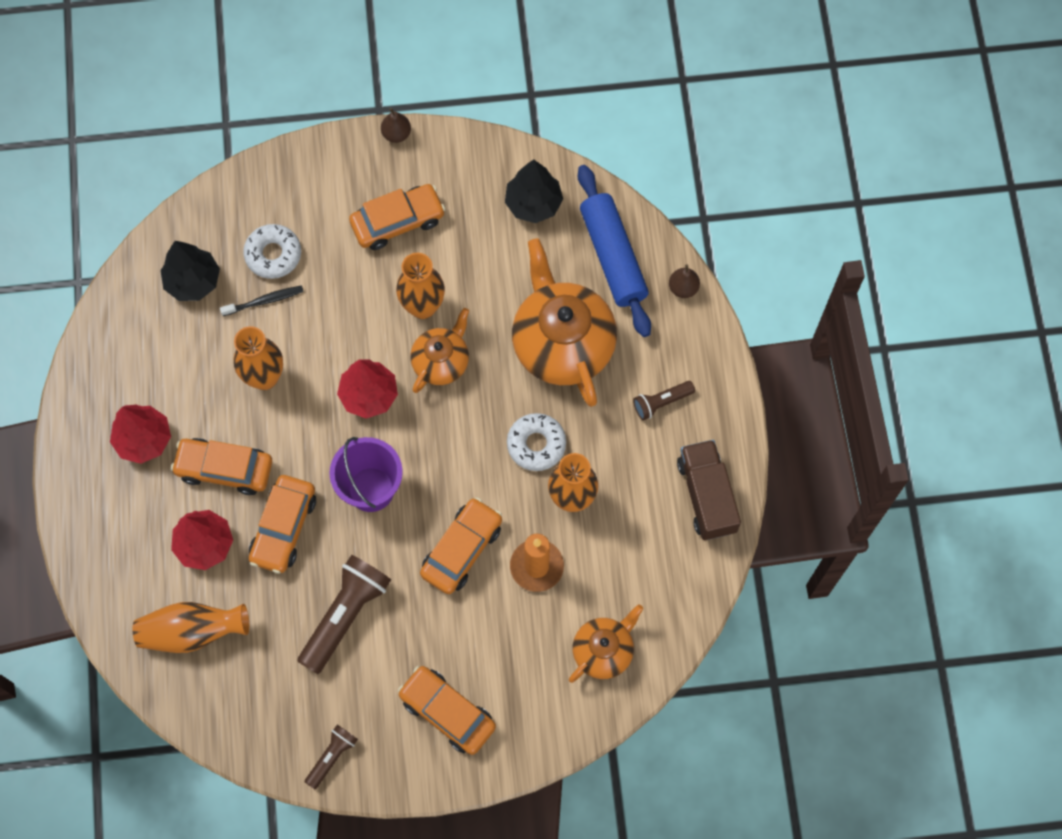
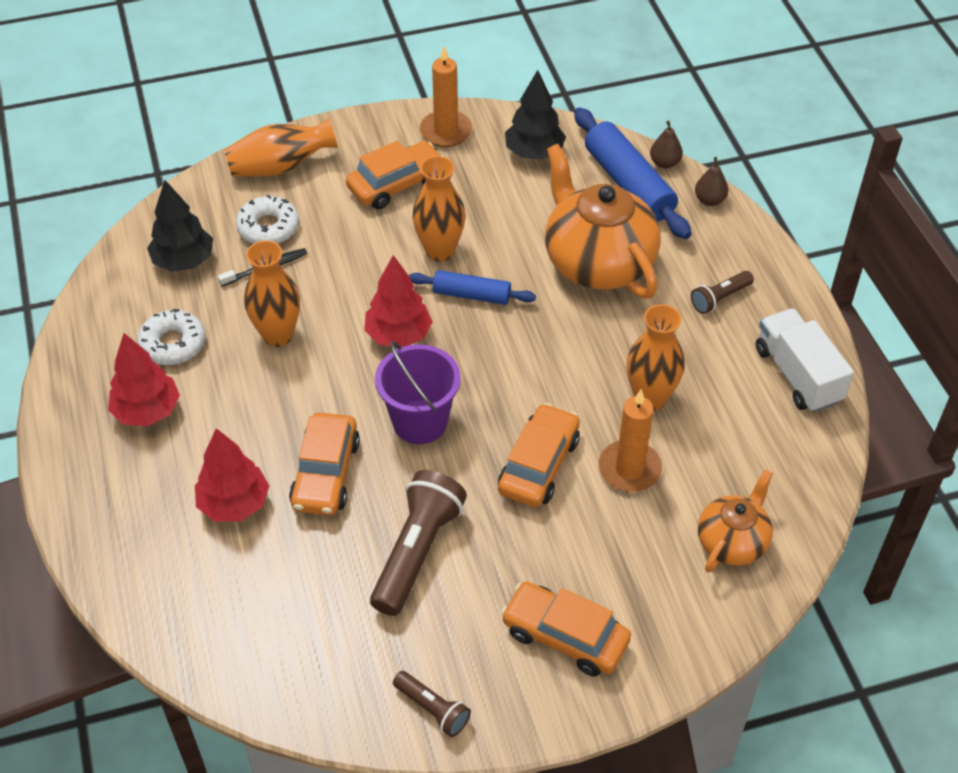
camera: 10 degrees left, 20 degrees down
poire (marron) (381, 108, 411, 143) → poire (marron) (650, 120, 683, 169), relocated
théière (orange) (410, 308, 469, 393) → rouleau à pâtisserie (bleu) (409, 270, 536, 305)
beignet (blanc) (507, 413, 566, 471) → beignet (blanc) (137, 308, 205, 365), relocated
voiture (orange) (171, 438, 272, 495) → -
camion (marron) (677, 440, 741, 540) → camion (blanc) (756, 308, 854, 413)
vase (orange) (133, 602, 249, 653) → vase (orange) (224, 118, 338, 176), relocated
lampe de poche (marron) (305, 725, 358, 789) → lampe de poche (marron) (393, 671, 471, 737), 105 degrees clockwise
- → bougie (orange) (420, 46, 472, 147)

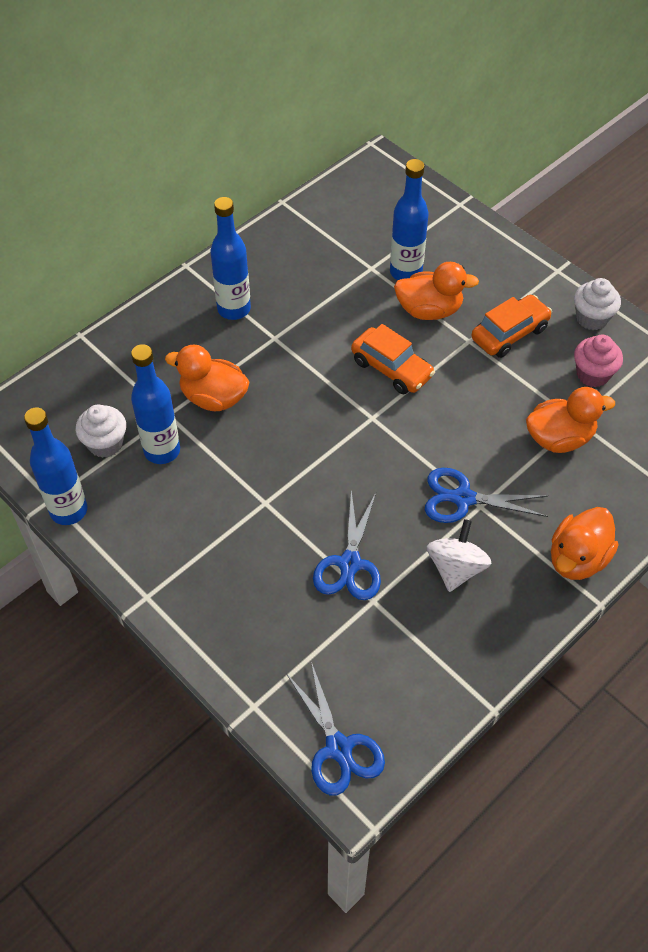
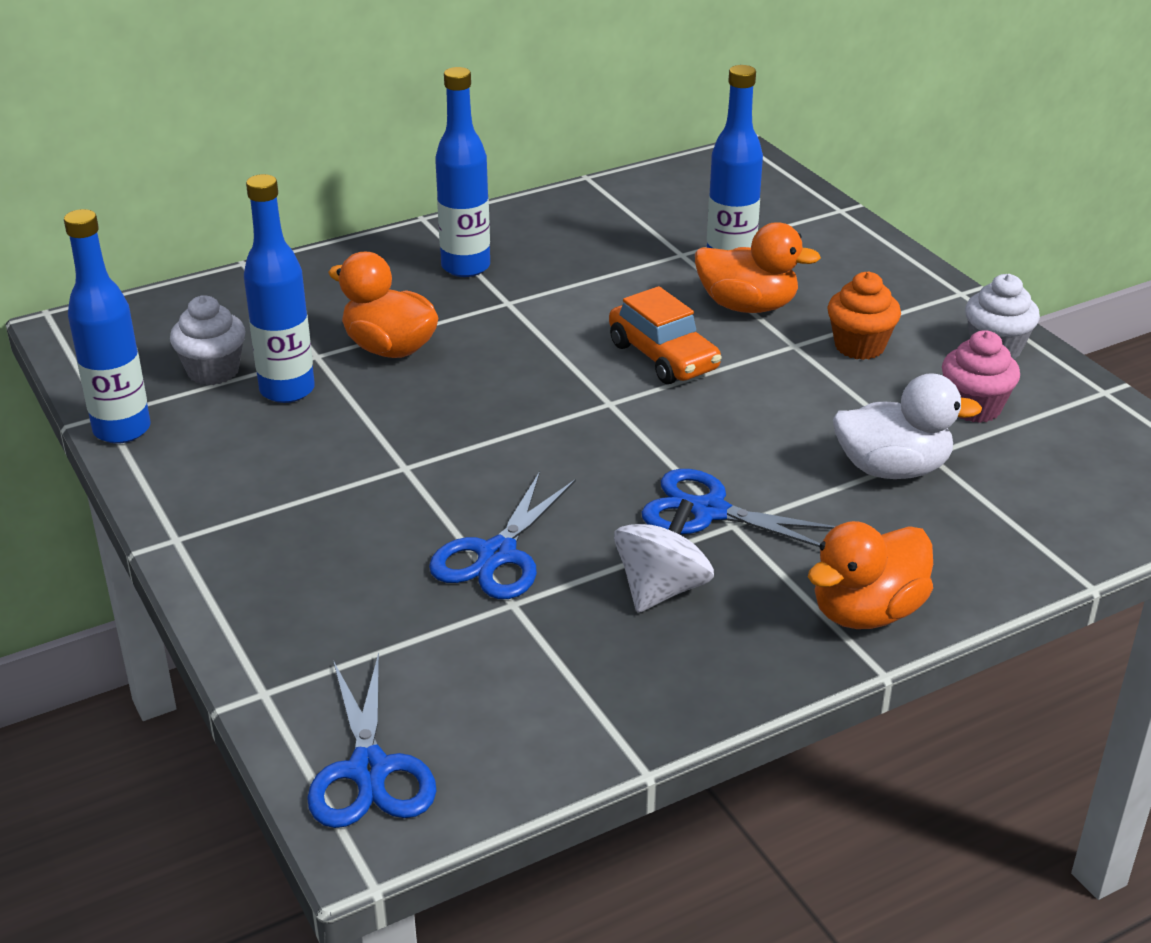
camera: 15 degrees right, 20 degrees down
voiture (orange) (471, 295, 552, 358) → muffin (orange) (827, 271, 901, 360)
canard (orange) (526, 387, 615, 453) → canard (blanc) (833, 373, 982, 479)

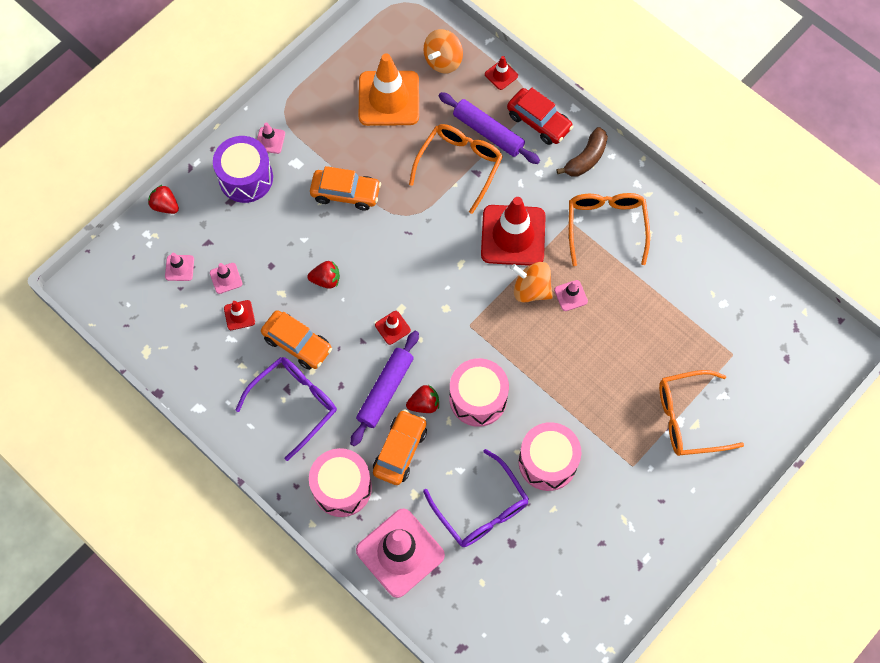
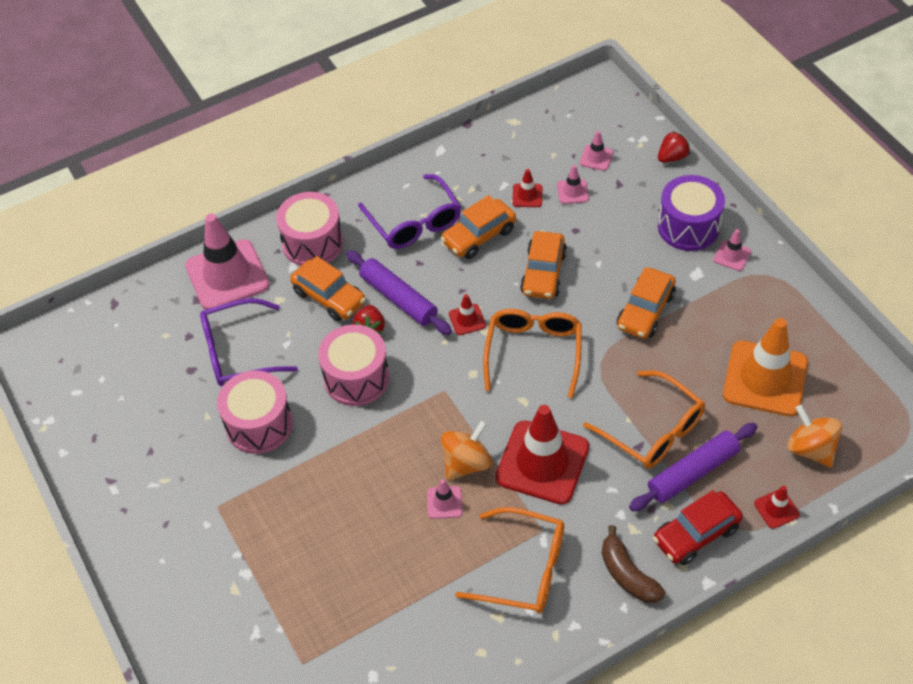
camera: 110 degrees right, 15 degrees down
fraise (rouge) (307, 261, 340, 289) → voiture (orange) (520, 231, 567, 299)
lunettes (orange) (659, 370, 744, 456) → lunettes (orange) (483, 309, 582, 398), relocated

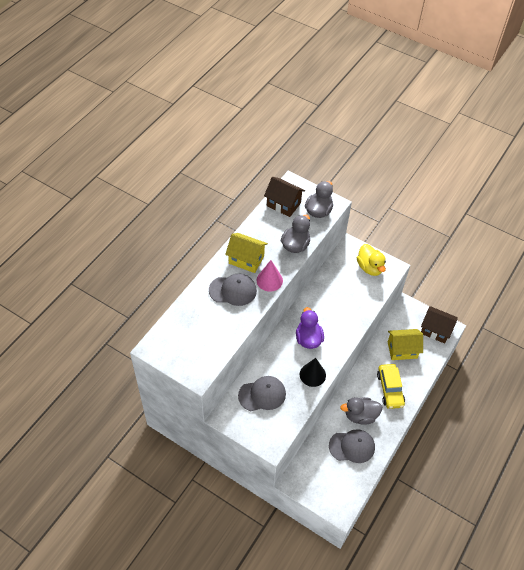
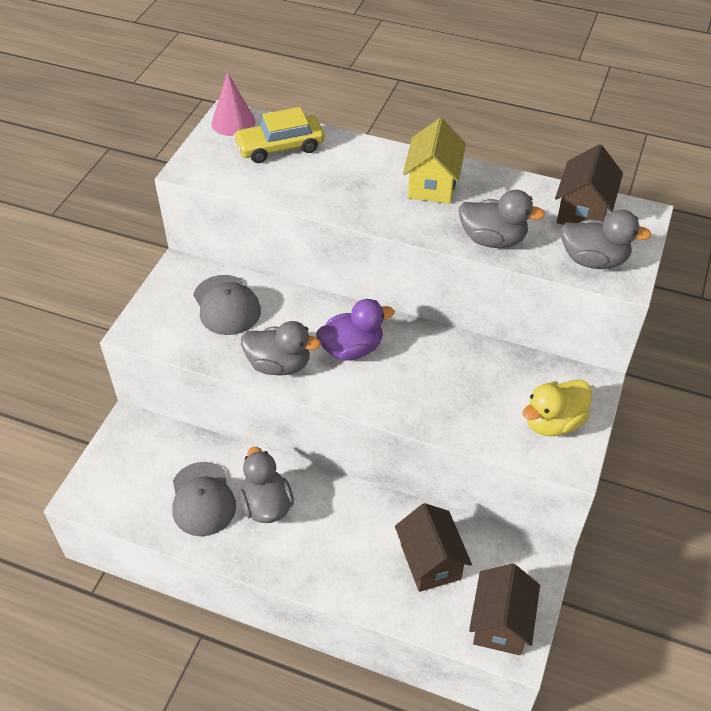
camera: 80 degrees right, 5 degrees down
cône (rose) (256, 260, 283, 292) → cône (rose) (212, 72, 256, 136), relocated
casquette (gris) (209, 274, 257, 306) → -
maison (jaune) (388, 329, 423, 360) → maison (marron) (395, 503, 472, 592)
cône (noir) (300, 358, 326, 387) → canard (gris) (241, 321, 321, 376)
voiture (jaune) (377, 364, 405, 409) → voiture (jaune) (233, 107, 324, 163), relocated

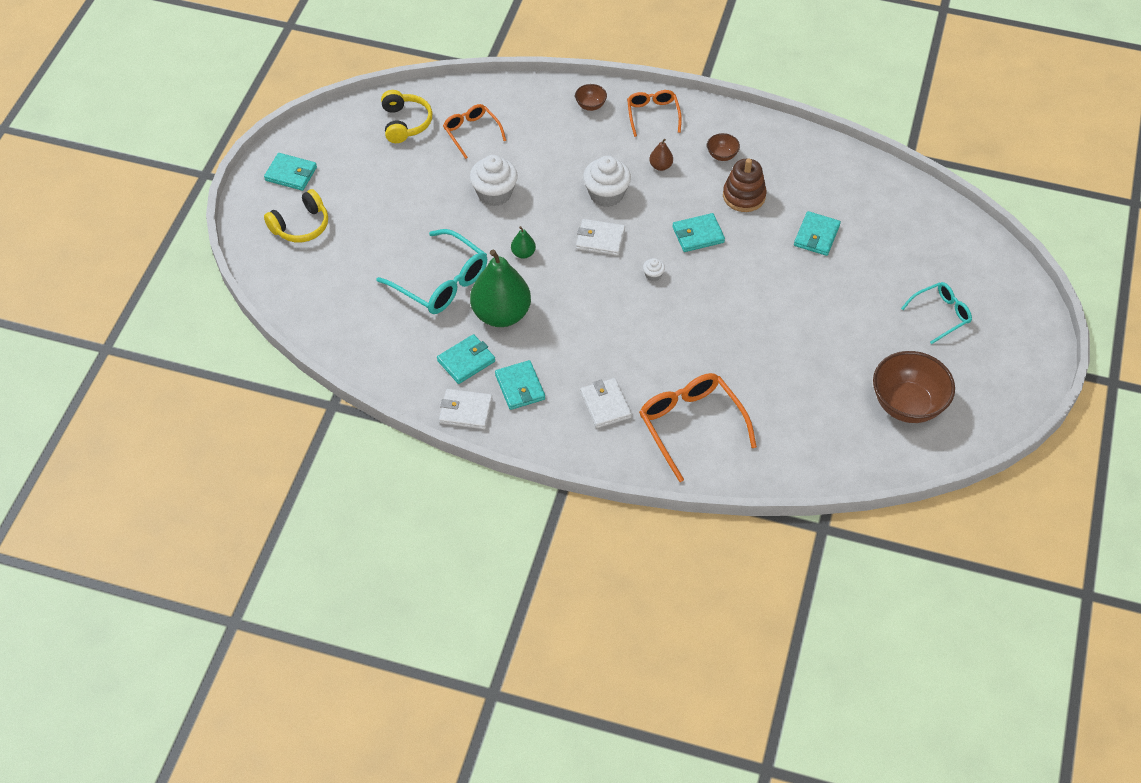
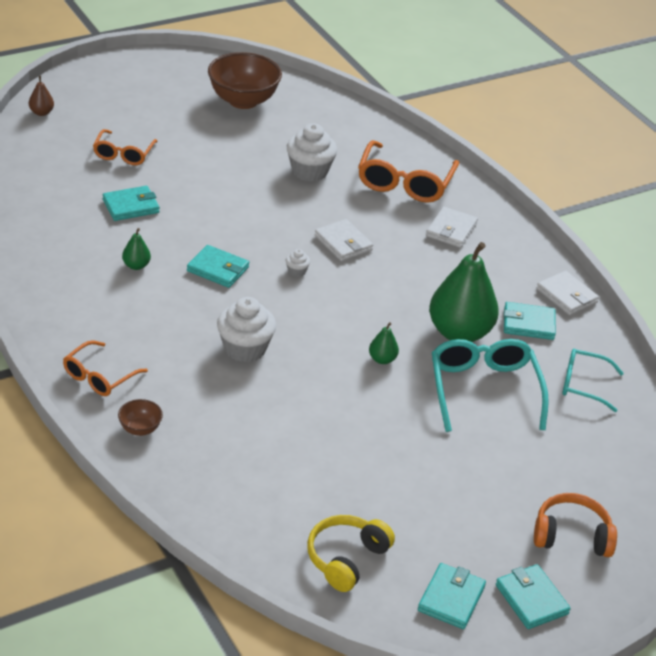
camera: 140 degrees left, 15 degrees down
lunettes (orange) (443, 104, 506, 159) → lunettes (orange) (93, 129, 158, 165), relocated
bol (marron) (707, 133, 740, 161) → -
poire (marron) (649, 139, 673, 171) → poire (marron) (29, 76, 54, 116), relocated
muffin (blanc) (470, 155, 518, 206) → muffin (blanc) (287, 123, 337, 182), relocated
jouet à empiler (marron) (723, 158, 767, 212) → poire (vert) (122, 228, 151, 270)
casque audio (jaune) (264, 189, 328, 242) → casque audio (orange) (534, 493, 617, 557)
portefeuille (blanc) (576, 219, 625, 256) → portefeuille (blanc) (315, 219, 373, 261), relocated
lunettes (turquoise) (901, 282, 972, 344) → lunettes (turquoise) (562, 349, 624, 412), relocated
portefeuille (turquoise) (495, 360, 545, 410) → portefeuille (turquoise) (418, 563, 486, 629), relocated

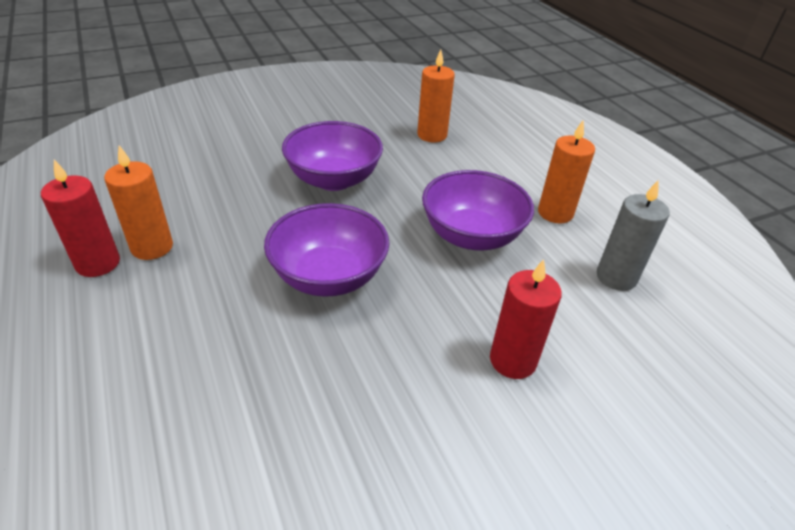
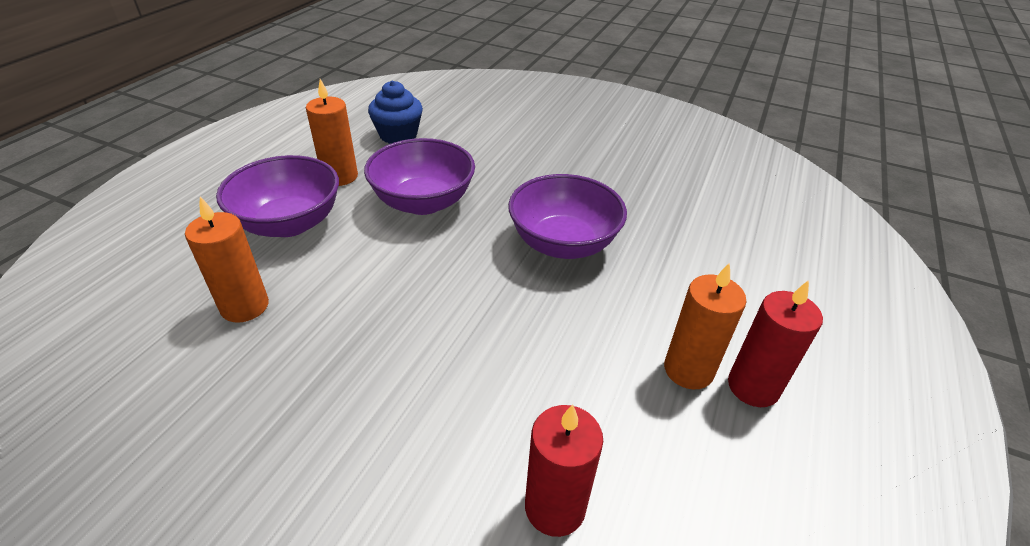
camera: 130 degrees left, 0 degrees up
bol (violet) (282, 121, 383, 191) → bol (violet) (216, 155, 339, 237), relocated
bougie (gris) (596, 180, 670, 291) → muffin (bleu) (368, 81, 423, 144)
bougie (rouge) (490, 259, 562, 379) → bougie (rouge) (525, 404, 603, 537), relocated

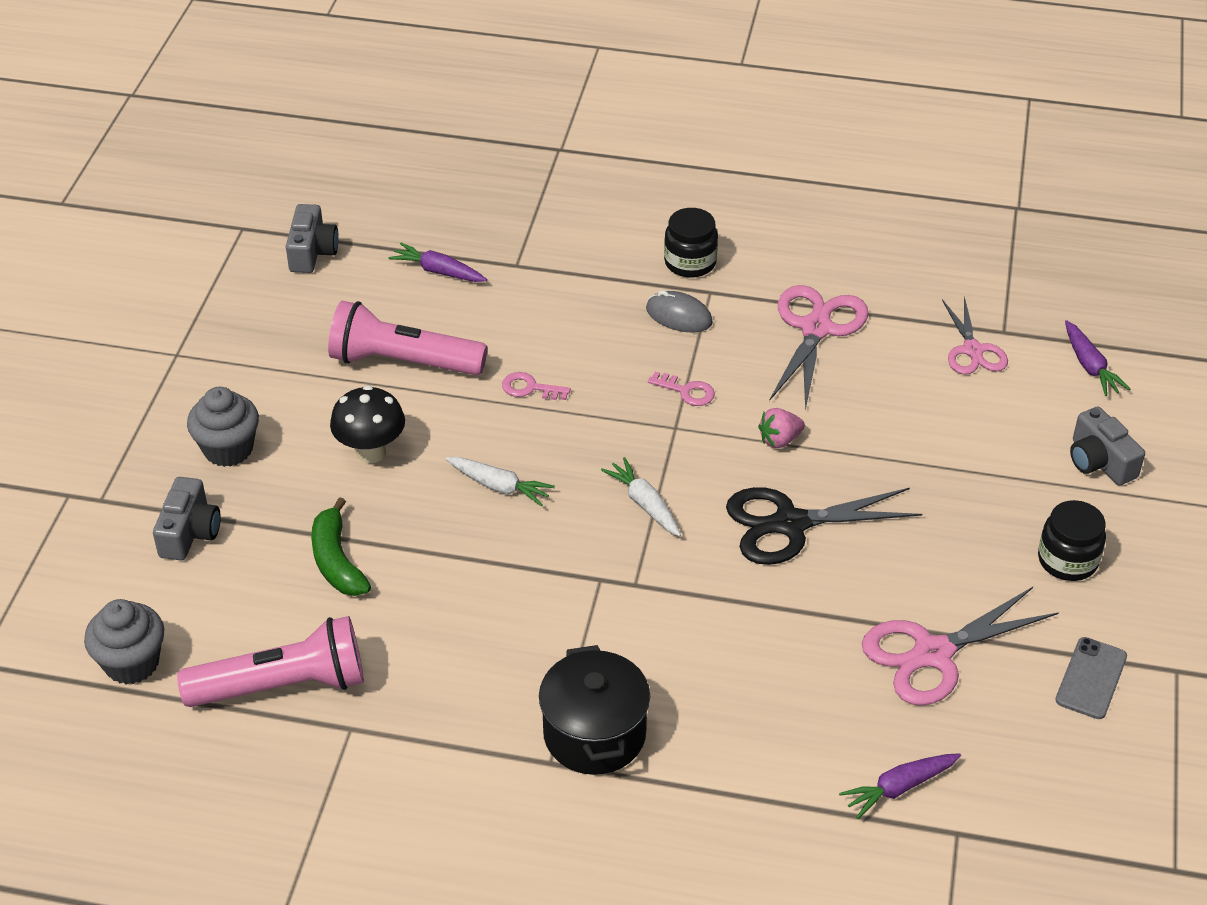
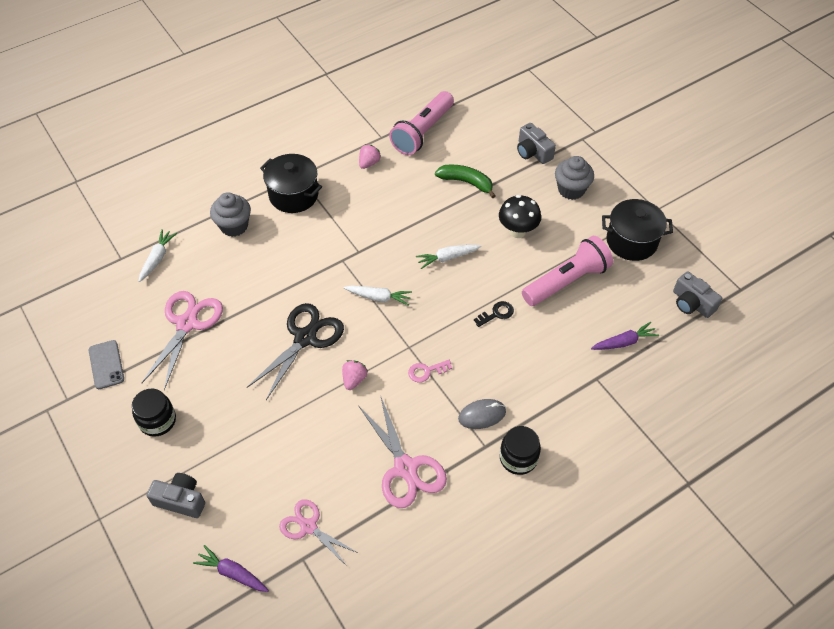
camera: 135 degrees right, 10 degrees up
clé (rose) (502, 372, 571, 400) → clé (noir) (474, 301, 514, 327)
muffin (gris) (84, 599, 164, 684) → muffin (gris) (210, 192, 251, 237), relocated
carotte (violet) (839, 753, 961, 819) → carotte (blanc) (139, 229, 177, 282)
- → fraise (rose) (359, 144, 381, 169)
- → marmite (noir) (602, 199, 673, 261)

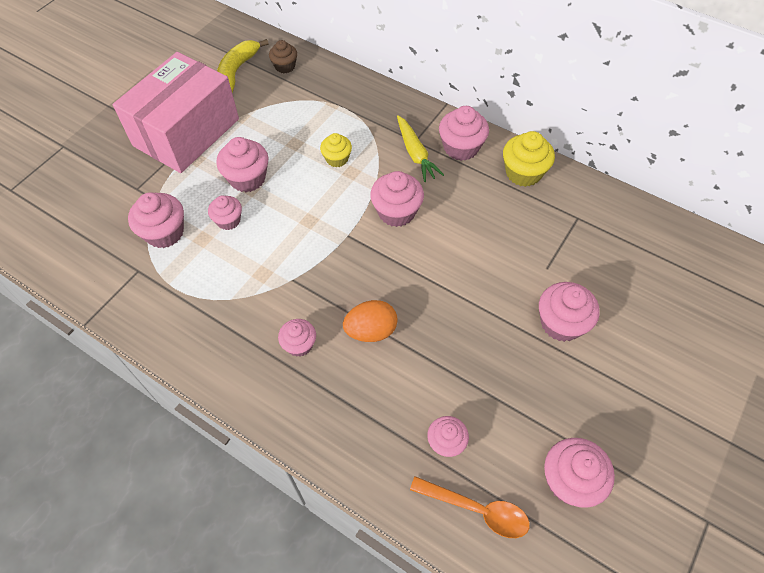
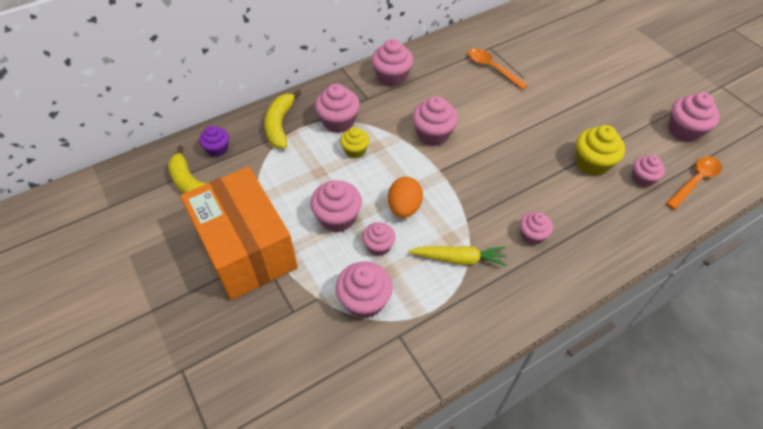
camera: 65 degrees left, 5 degrees down
muffin (marron) (269, 40, 297, 73) → muffin (violet) (199, 126, 229, 157)
boîte (rose) (113, 52, 239, 173) → boîte (orange) (180, 167, 298, 300)
carotte (jaune) (397, 115, 444, 182) → carotte (jaune) (409, 246, 507, 266), relocated
muffin (jaune) (503, 131, 555, 187) → muffin (jaune) (576, 125, 625, 176), relocated
muffin (rose) (539, 282, 600, 342) → muffin (rose) (315, 84, 360, 133), relocated
œuf (orange) (343, 300, 398, 342) → œuf (orange) (388, 177, 423, 218), relocated
- → cuillère (orange) (468, 48, 528, 90)
- → banane (jaune) (264, 90, 302, 149)

